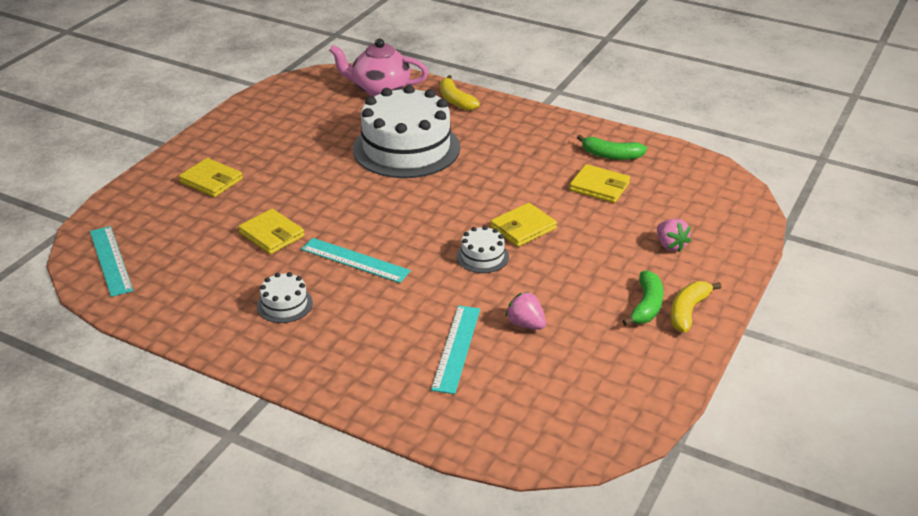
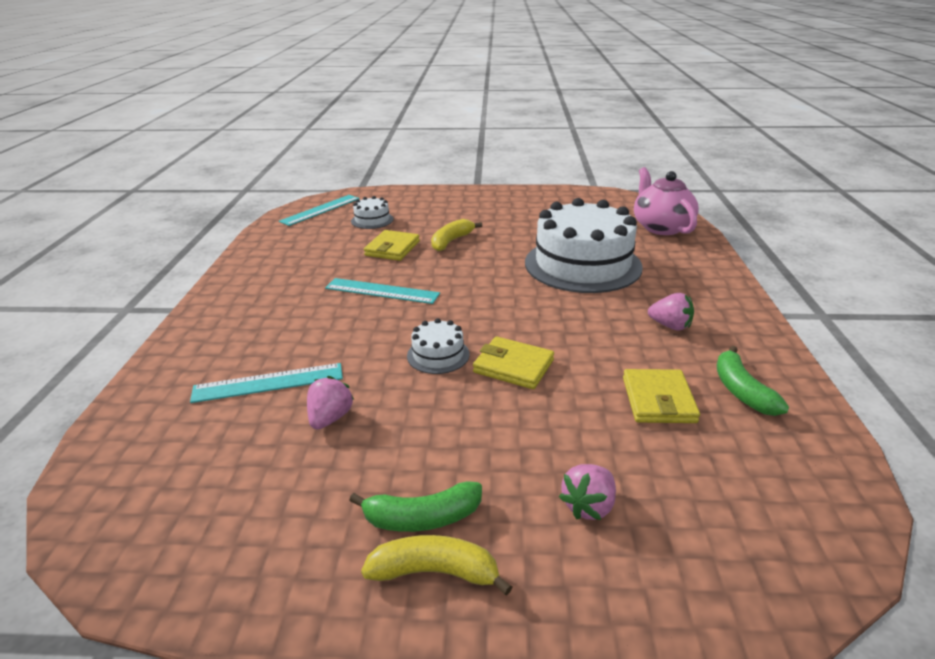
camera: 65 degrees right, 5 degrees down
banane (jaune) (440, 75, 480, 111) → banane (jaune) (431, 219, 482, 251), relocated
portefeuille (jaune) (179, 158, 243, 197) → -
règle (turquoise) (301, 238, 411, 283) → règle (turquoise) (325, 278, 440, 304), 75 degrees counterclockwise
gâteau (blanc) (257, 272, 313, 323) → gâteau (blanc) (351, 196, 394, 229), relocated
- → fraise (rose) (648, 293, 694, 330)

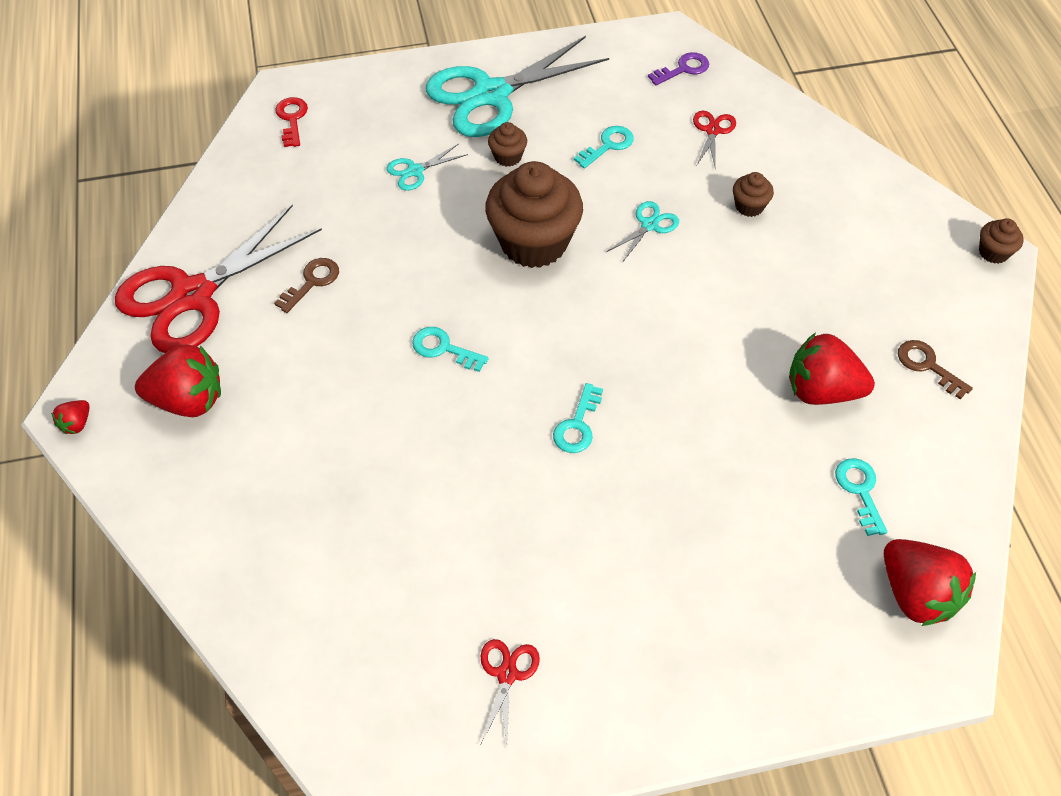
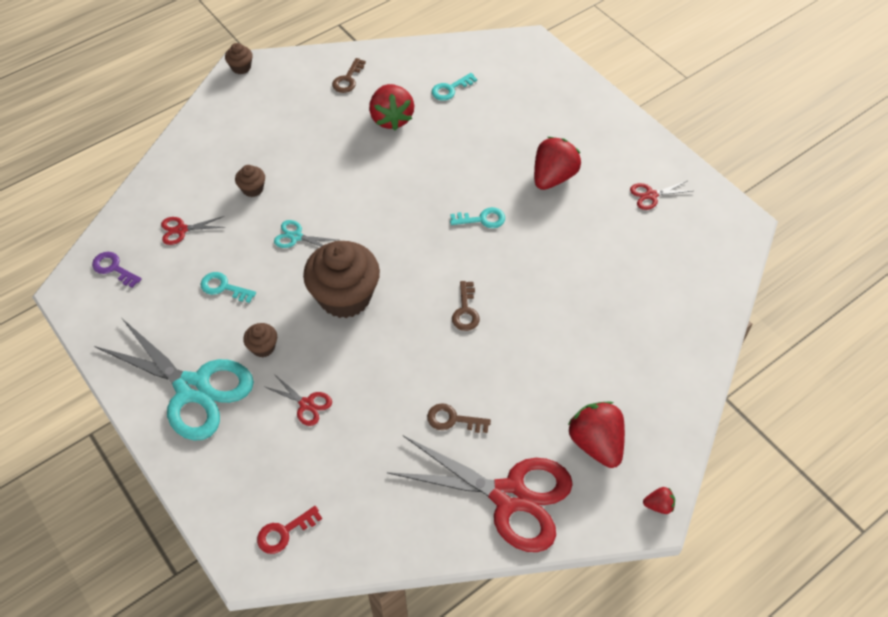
camera: 115 degrees left, 0 degrees up
ciseaux (turquoise) (387, 144, 468, 191) → ciseaux (rouge) (263, 374, 332, 426)
clé (turquoise) (412, 327, 489, 372) → clé (marron) (452, 281, 480, 331)
fraise (rouge) (884, 539, 976, 626) → fraise (rouge) (534, 137, 581, 190), relocated

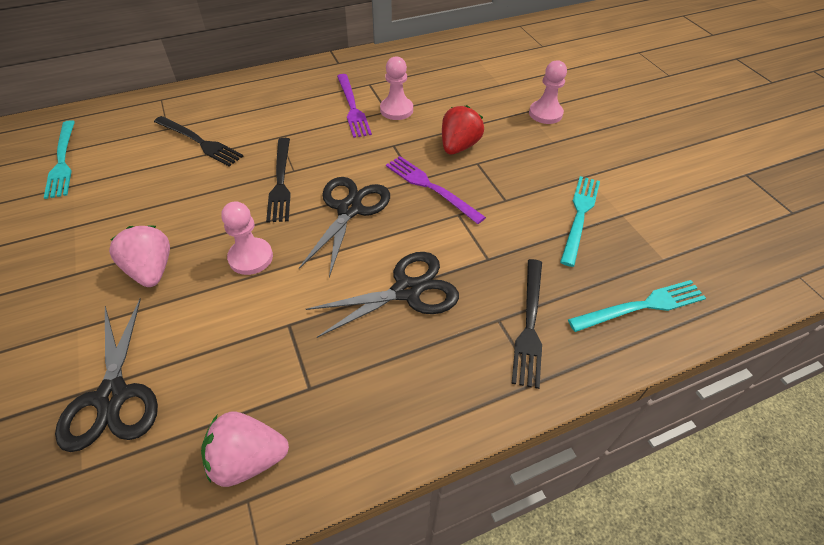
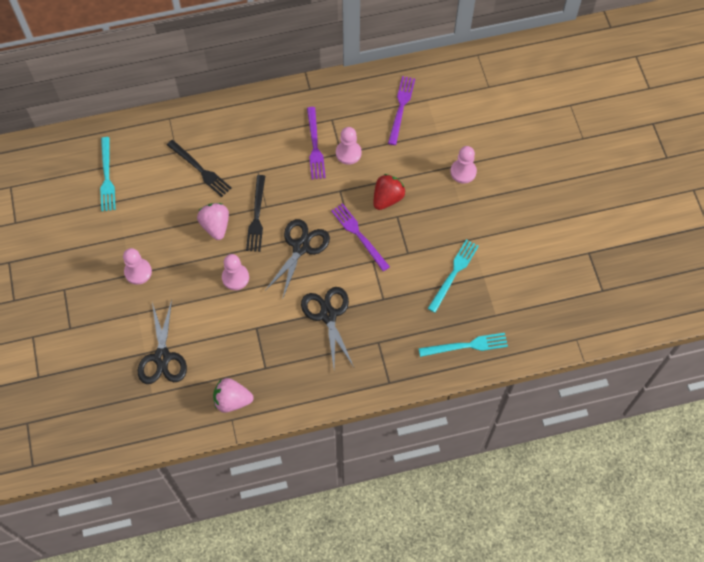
camera: 10 degrees right, 15 degrees up
fraise (rose) (109, 225, 170, 287) → fraise (rose) (197, 203, 229, 240), relocated
ciseaux (noir) (306, 252, 459, 338) → ciseaux (noir) (301, 287, 354, 368), 90 degrees counterclockwise
fourchette (noir) (512, 259, 542, 389) → -
- → fourchette (violet) (388, 76, 415, 145)
- → pion (rose) (123, 248, 152, 285)

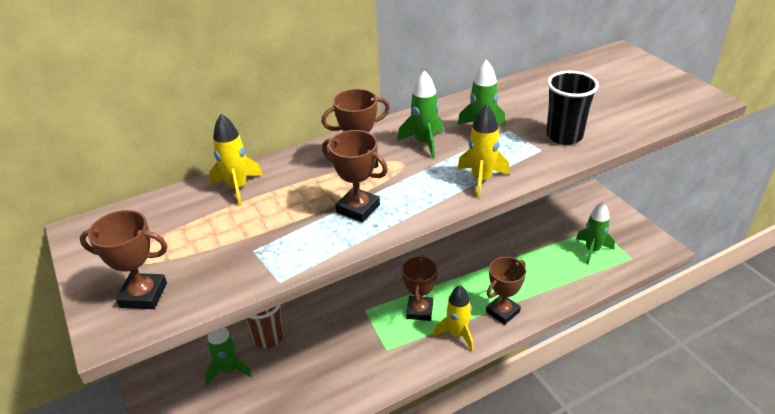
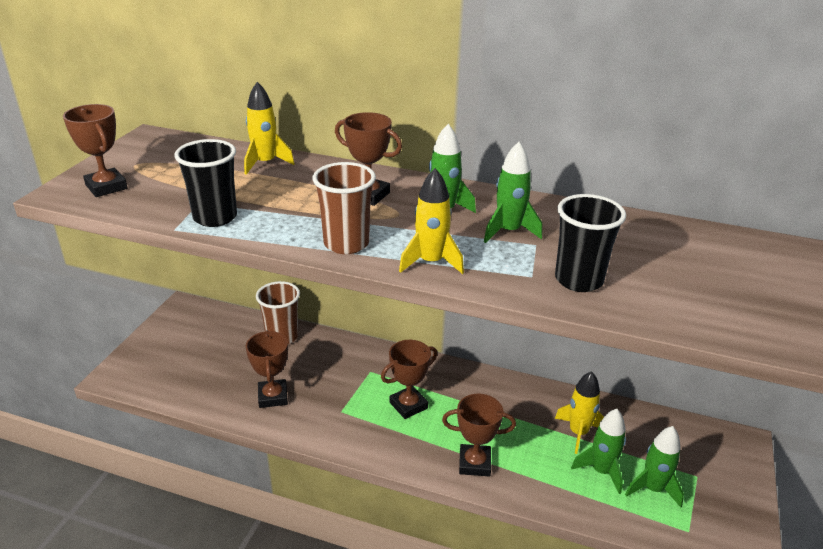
camera: 45 degrees right, 5 degrees down
trophée (marron) (322, 130, 388, 223) → trophée (marron) (246, 331, 288, 408), relocated
fusée (jaune) (433, 285, 474, 351) → fusée (jaune) (555, 371, 604, 454), relocated
fusée (vert) (205, 328, 252, 386) → fusée (vert) (571, 409, 626, 494), relocated
- → gobelet (noir) (174, 139, 237, 227)
- → gobelet (marron) (312, 162, 376, 254)

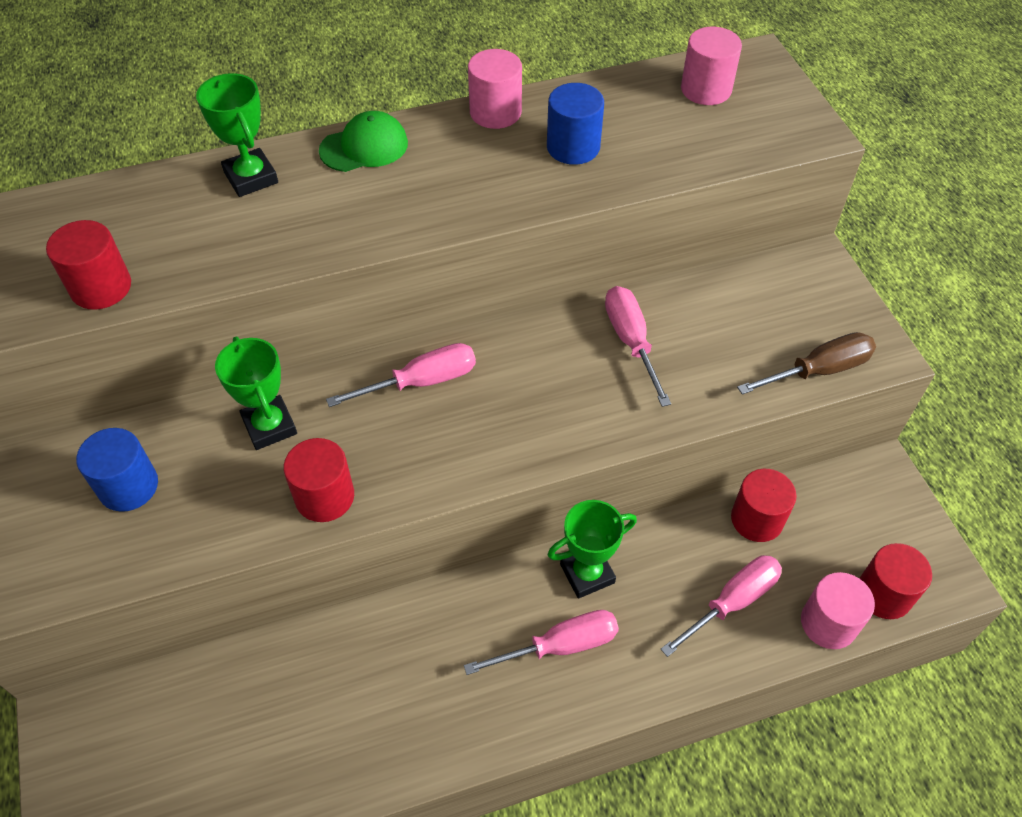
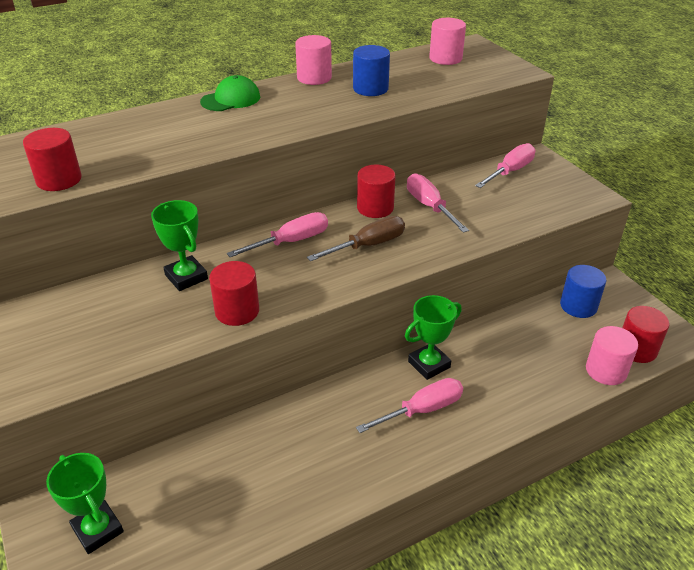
camera: 10 degrees left, 15 degrees down
trophée (vert) (196, 73, 278, 197) → trophée (vert) (46, 453, 124, 554), relocated
tournevis (marron) (737, 332, 876, 395) → tournevis (marron) (307, 216, 405, 261), relocated
cylindre (bleu) (76, 428, 158, 512) → cylindre (bleu) (560, 265, 606, 318), relocated
cylindre (rouge) (731, 469, 797, 542) → cylindre (rouge) (357, 165, 396, 218), relocated
tournevis (rose) (661, 555, 782, 657) → tournevis (rose) (475, 143, 535, 188), relocated

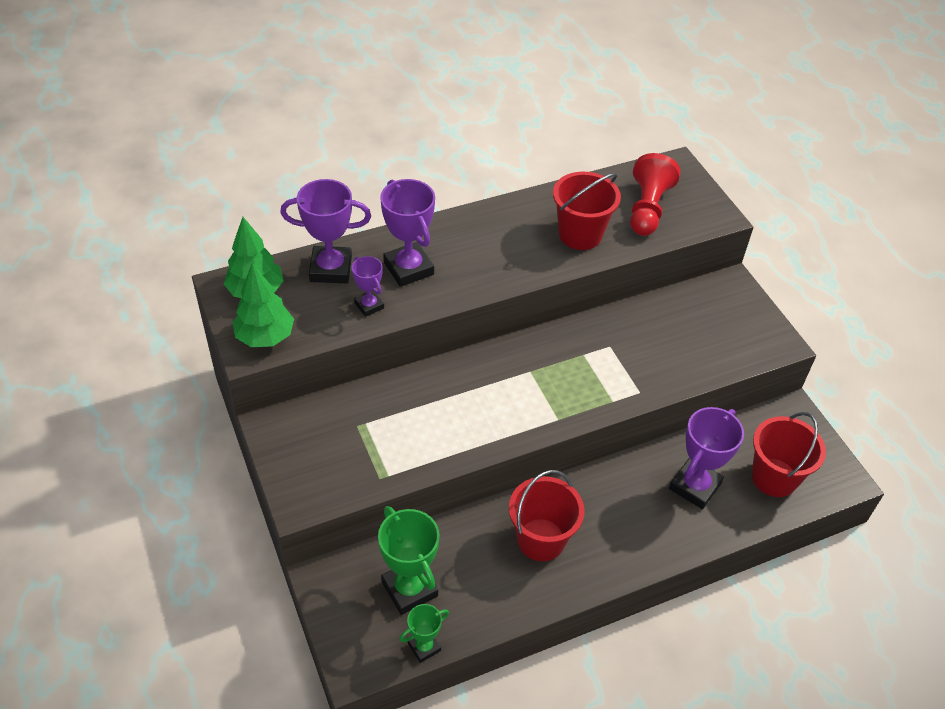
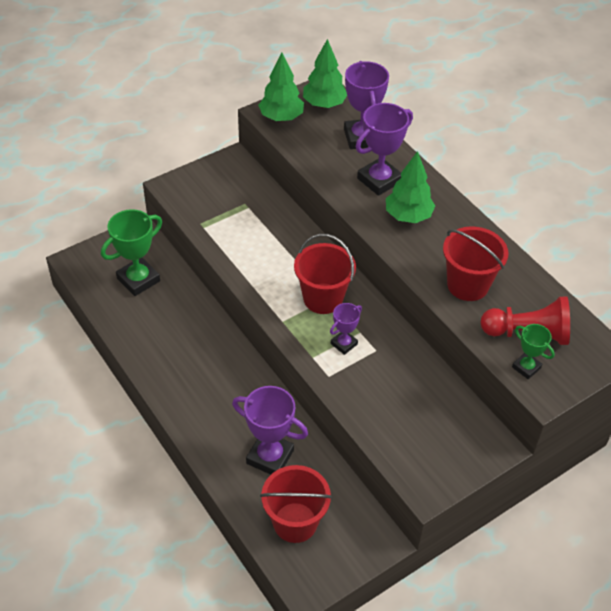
camera: 80 degrees right, 0 degrees up
trophée (violet) (352, 256, 384, 317) → trophée (violet) (330, 303, 362, 355), relocated
seau (rouge) (509, 470, 584, 561) → seau (rouge) (294, 234, 356, 314), relocated
trophée (vert) (399, 604, 449, 663) → trophée (vert) (512, 324, 555, 379), relocated
- → arbre (vert) (386, 151, 435, 223)

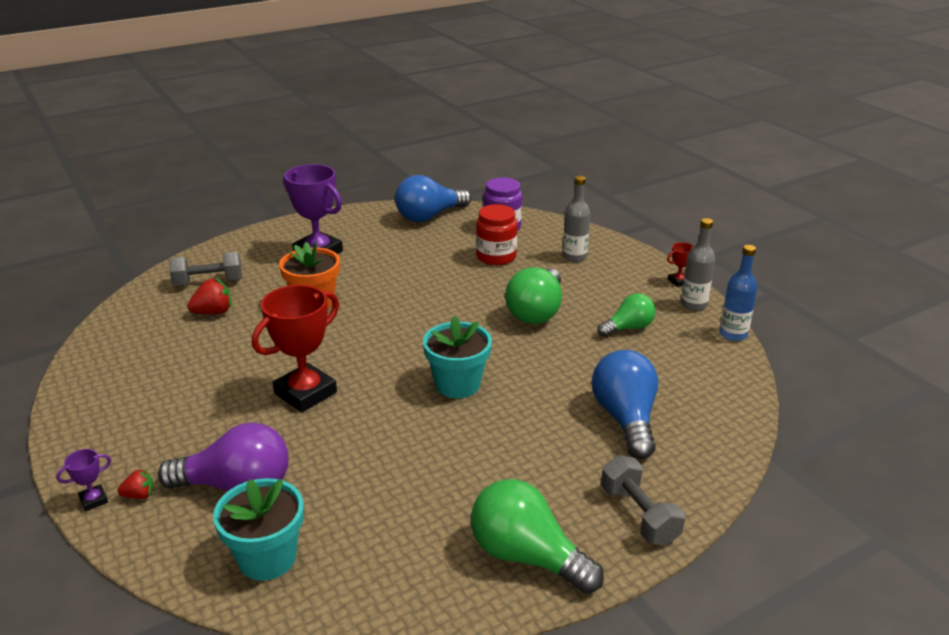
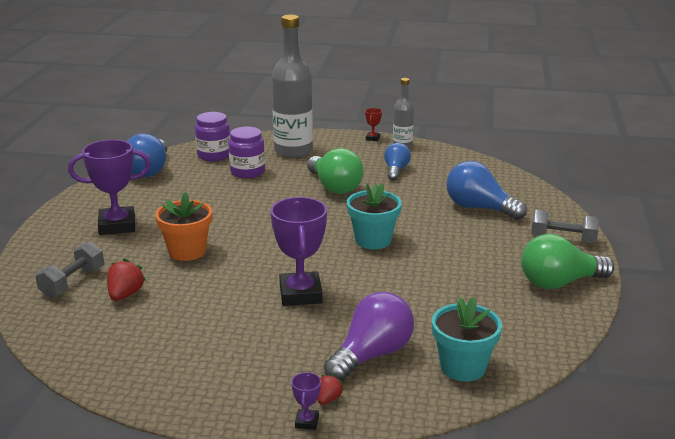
camera: 50 degrees left, 5 degrees down
bouteille (gris) (563, 176, 590, 262) → bouteille (gris) (272, 15, 313, 158), x1.93
bocal (rouge) (476, 204, 518, 265) → bocal (violet) (228, 127, 265, 178)
bouteille (bleu) (719, 245, 757, 341) → -
trophée (rouge) (252, 285, 339, 412) → trophée (violet) (270, 197, 327, 306)
ampoule (vert) (597, 293, 656, 337) → ampoule (bleu) (384, 143, 411, 181)

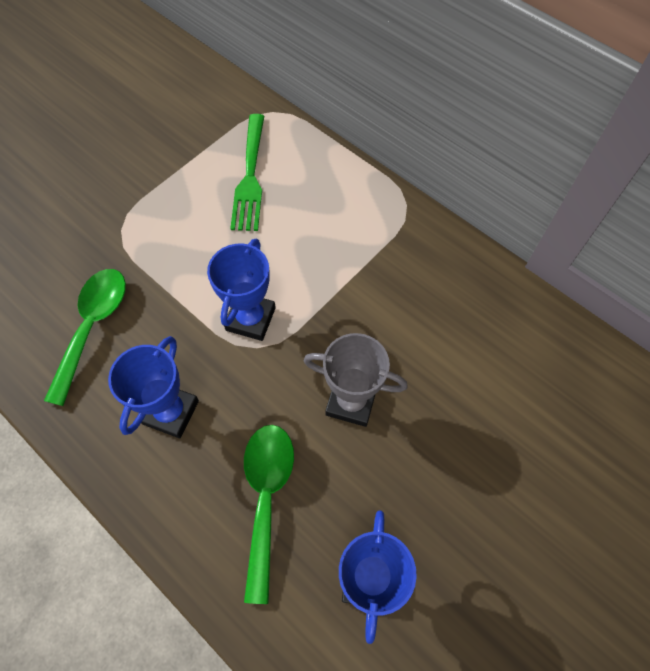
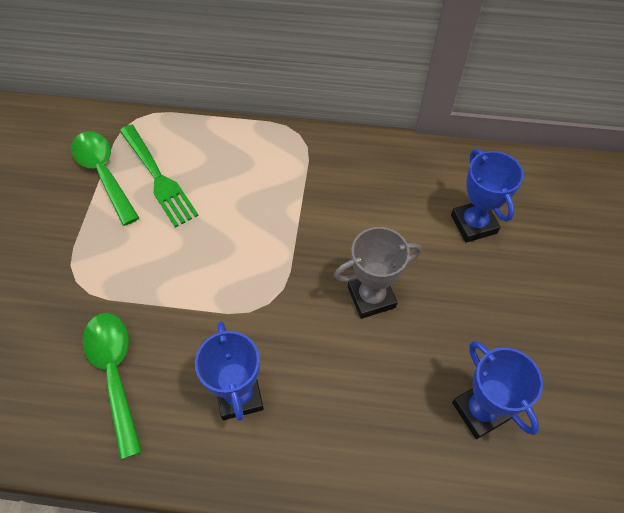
camera: 35 degrees left, 5 degrees down
trophée (bleu) (207, 239, 276, 341) → trophée (bleu) (451, 149, 524, 243), relocated
cuillère (vert) (244, 425, 294, 604) → cuillère (vert) (71, 131, 139, 226), relocated

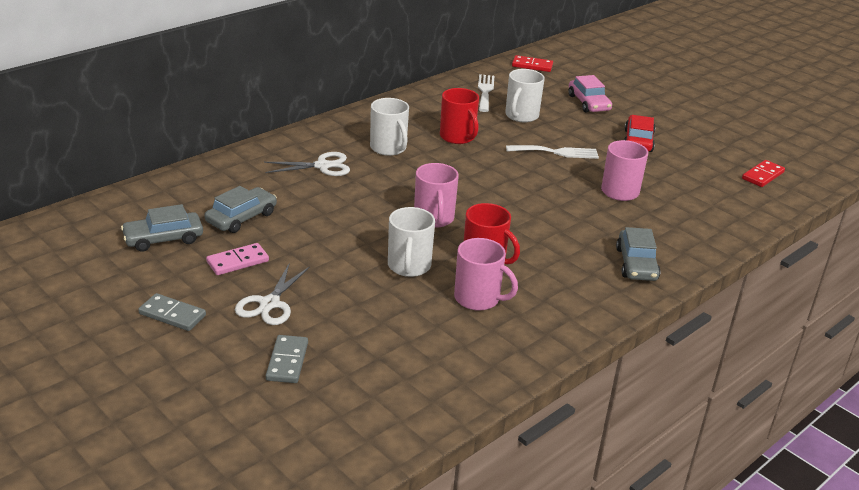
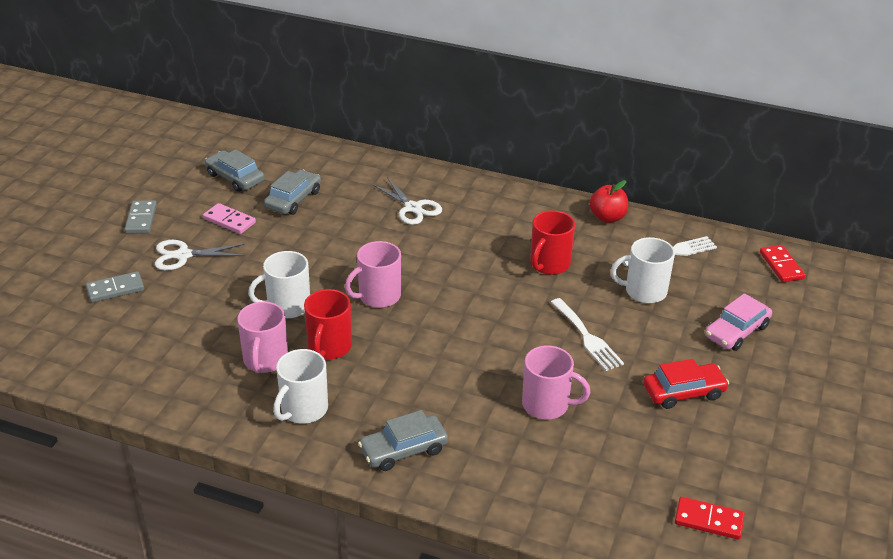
camera: 65 degrees right, 5 degrees up
tasse (blanc) (370, 98, 409, 156) → tasse (blanc) (273, 349, 328, 424), relocated
voiture (gris) (204, 186, 277, 233) → voiture (gris) (264, 169, 321, 215), 75 degrees counterclockwise
- → pomme (rouge) (589, 180, 628, 223)

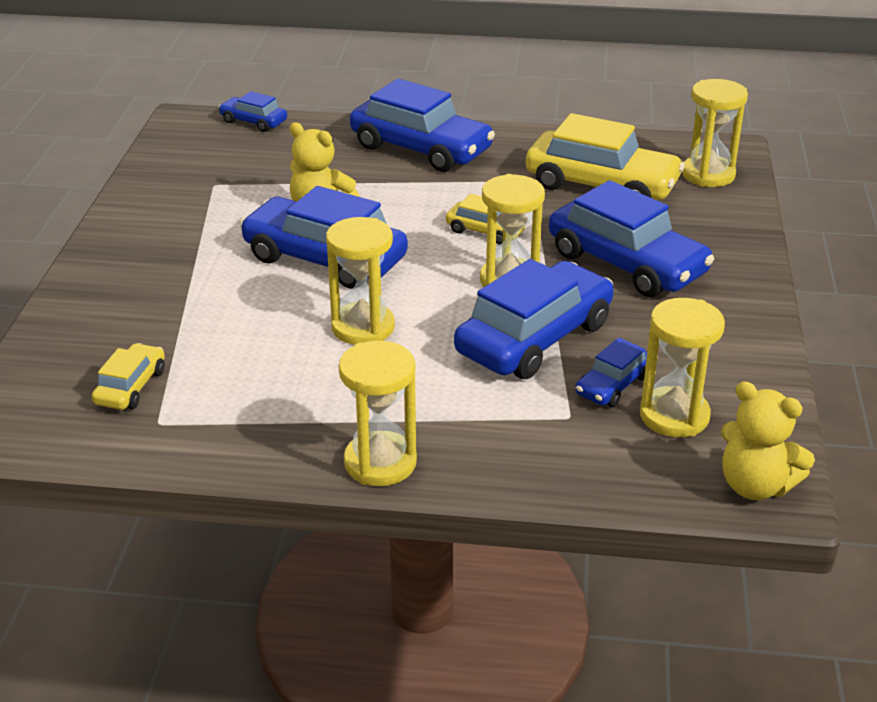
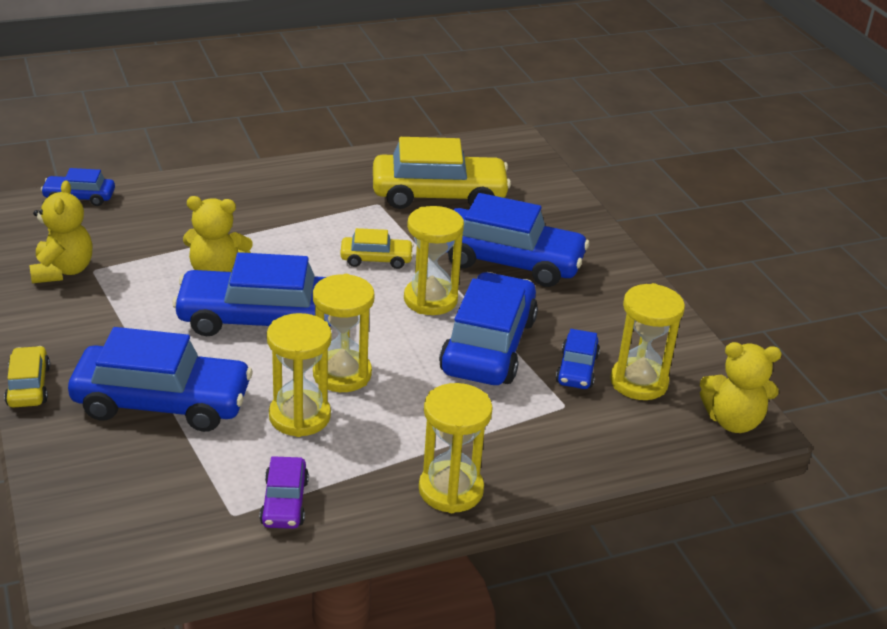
camera: 30 degrees left, 0 degrees up
voiture (bleu) (350, 79, 495, 172) → voiture (bleu) (68, 327, 253, 432), relocated
sablier (jaune) (682, 79, 748, 187) → sablier (jaune) (267, 313, 332, 437), relocated
voiture (jaune) (92, 343, 165, 410) → voiture (jaune) (4, 346, 50, 408), relocated
- → ours en peluche (jaune) (29, 181, 93, 283)
- → voiture (violet) (260, 456, 309, 529)

